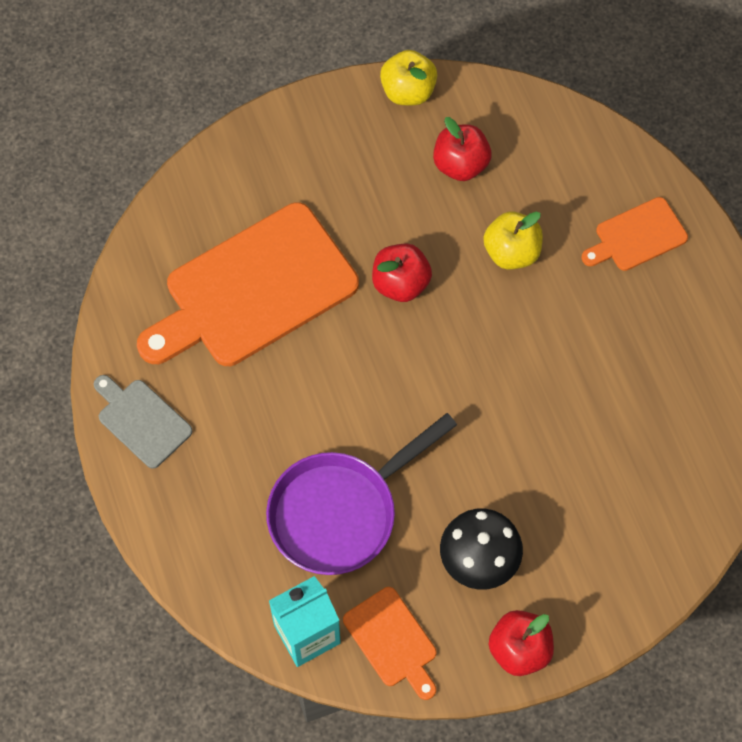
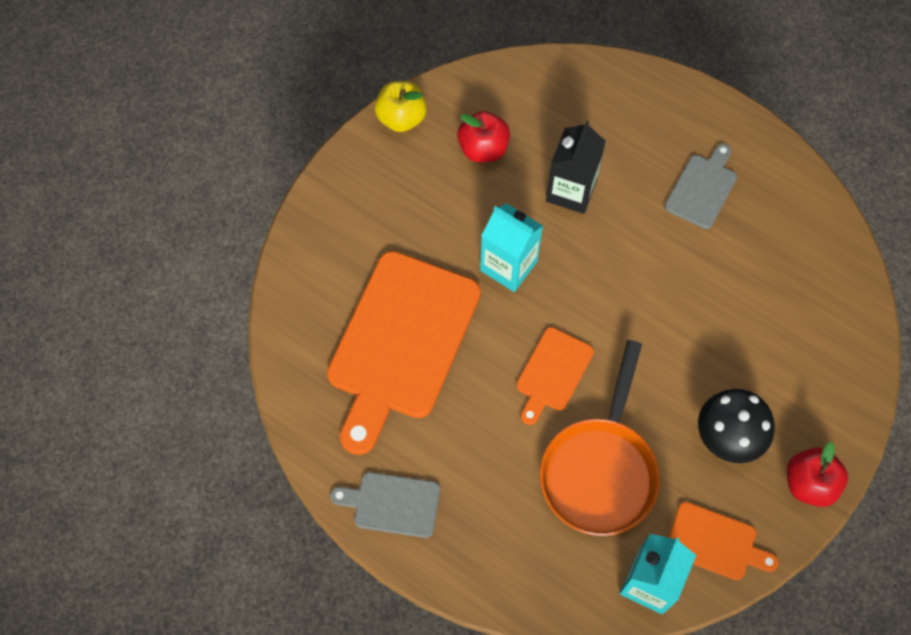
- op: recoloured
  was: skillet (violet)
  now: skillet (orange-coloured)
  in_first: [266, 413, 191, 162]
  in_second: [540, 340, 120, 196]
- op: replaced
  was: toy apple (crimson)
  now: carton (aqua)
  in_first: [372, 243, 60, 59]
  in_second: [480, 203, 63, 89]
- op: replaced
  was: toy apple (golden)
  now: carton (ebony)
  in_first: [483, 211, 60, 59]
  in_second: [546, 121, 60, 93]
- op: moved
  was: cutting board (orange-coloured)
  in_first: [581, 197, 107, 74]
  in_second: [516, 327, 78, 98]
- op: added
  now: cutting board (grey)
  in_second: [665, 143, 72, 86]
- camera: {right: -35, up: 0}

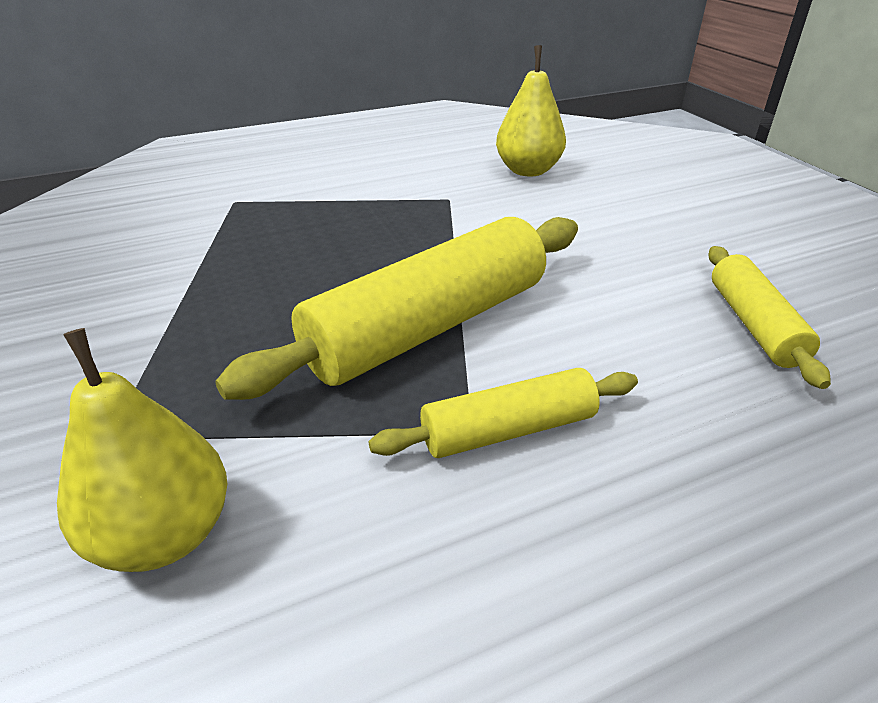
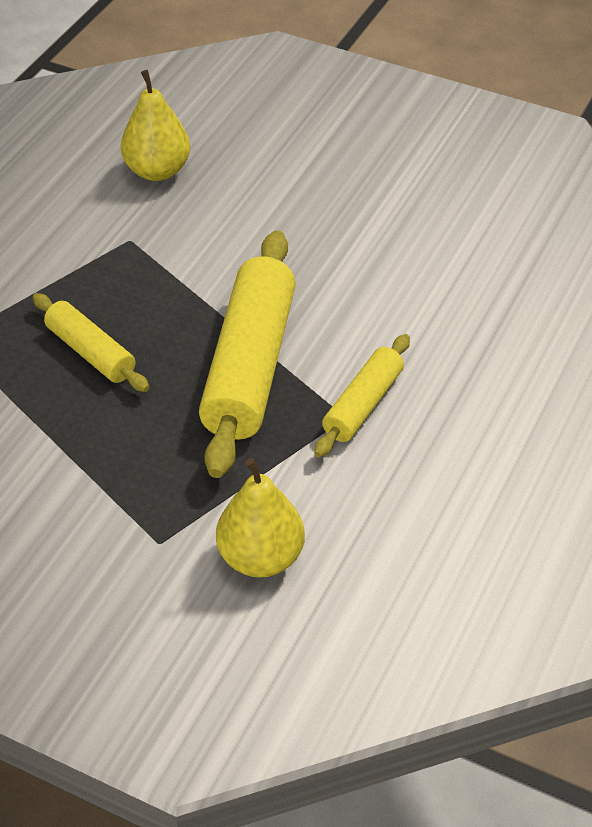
- op: moved
  was: pastry roller (golden)
  in_first: [708, 246, 123, 143]
  in_second: [33, 293, 116, 99]
- camera: {right: -40, up: 10}

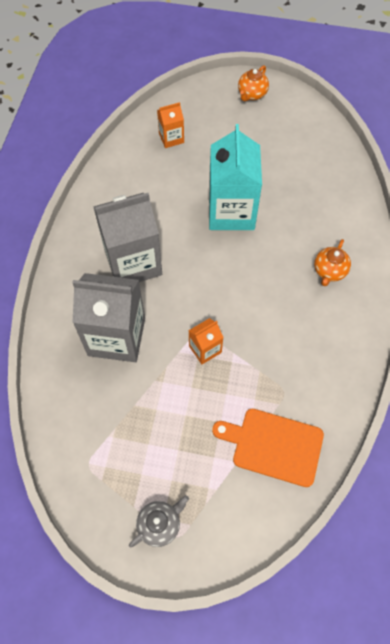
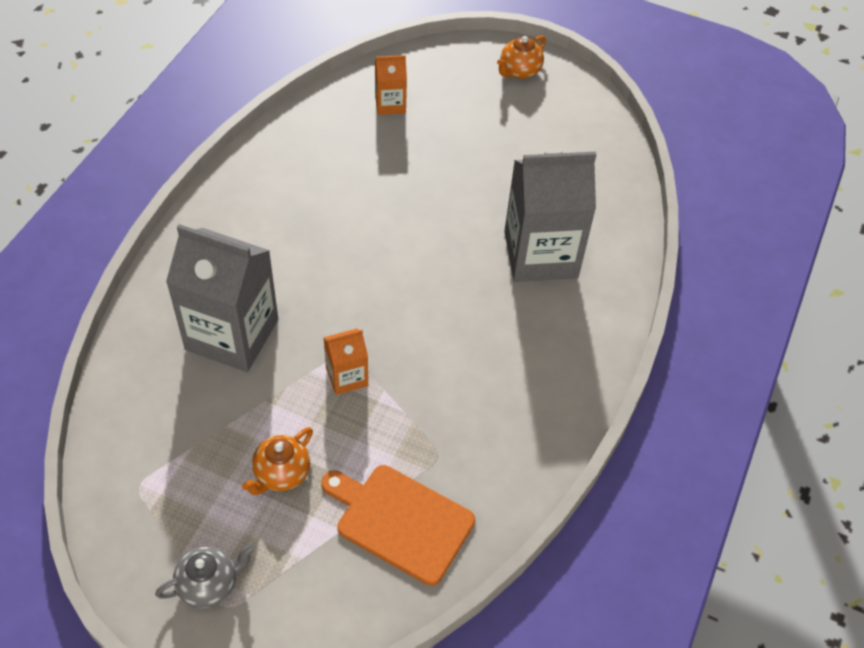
- op: moved
  was: carton (grey)
  in_first: [93, 193, 69, 89]
  in_second: [504, 152, 93, 130]
- op: removed
  was: carton (aqua)
  in_first: [209, 124, 53, 106]
- op: moved
  was: tea pot (orange-coloured)
  in_first: [314, 239, 37, 47]
  in_second: [242, 427, 71, 68]
- camera: {right: 10, up: -10}

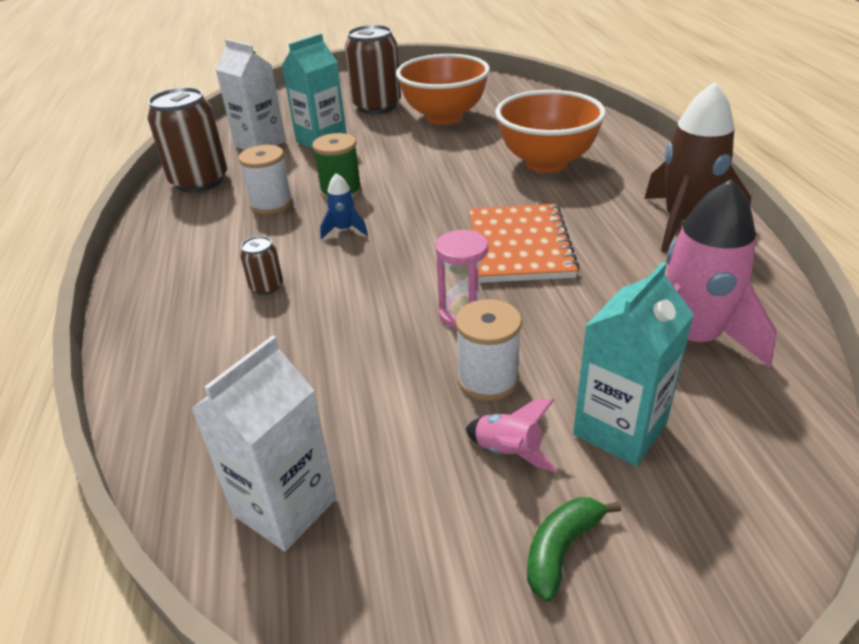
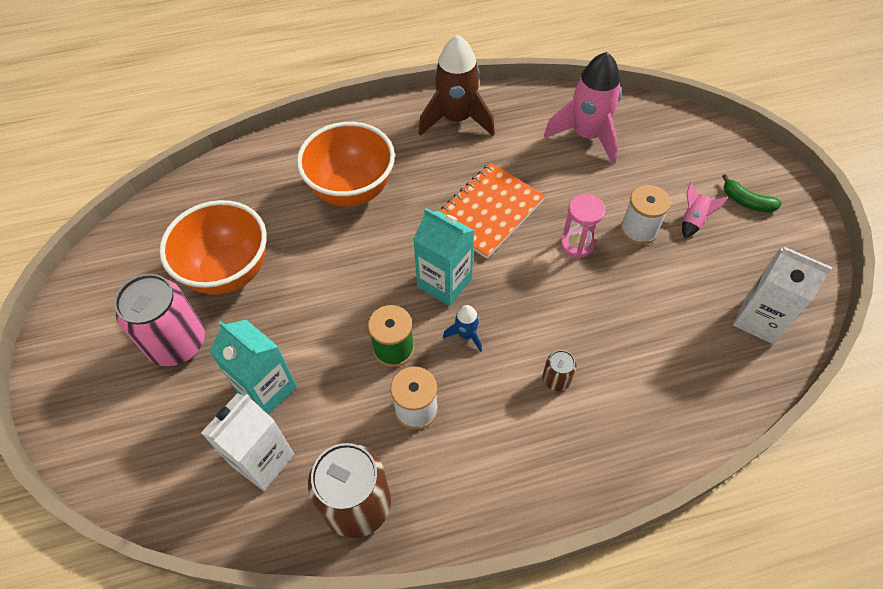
- op: recoloured
  was: can (dark brown)
  now: can (pink)
  in_first: [345, 25, 56, 89]
  in_second: [114, 274, 91, 92]
- op: turned
  was: notepad (orange-coloured)
  in_first: [470, 204, 110, 79]
  in_second: [440, 163, 105, 96]
  clockwise: -45
- op: moved
  was: carton (aqua)
  in_first: [573, 262, 121, 204]
  in_second: [413, 208, 61, 98]
- camera: {right: -95, up: 20}

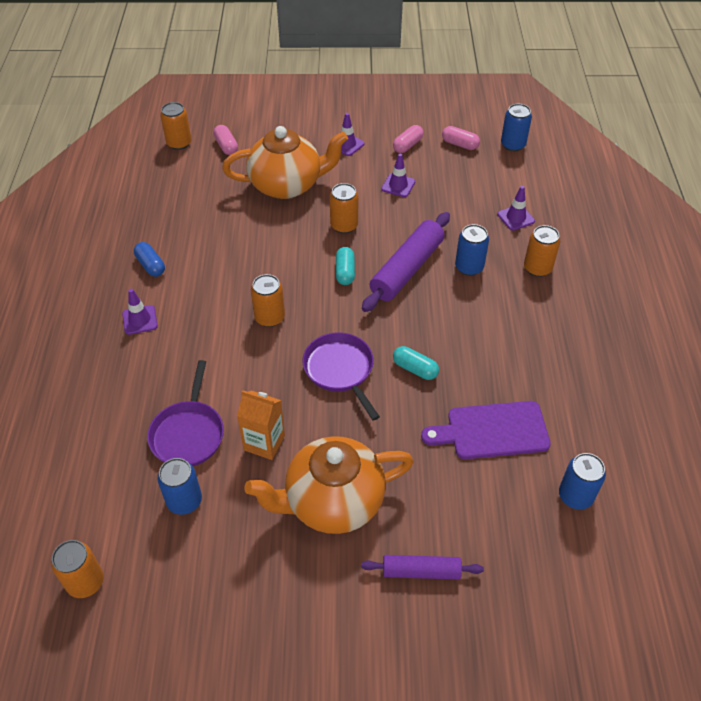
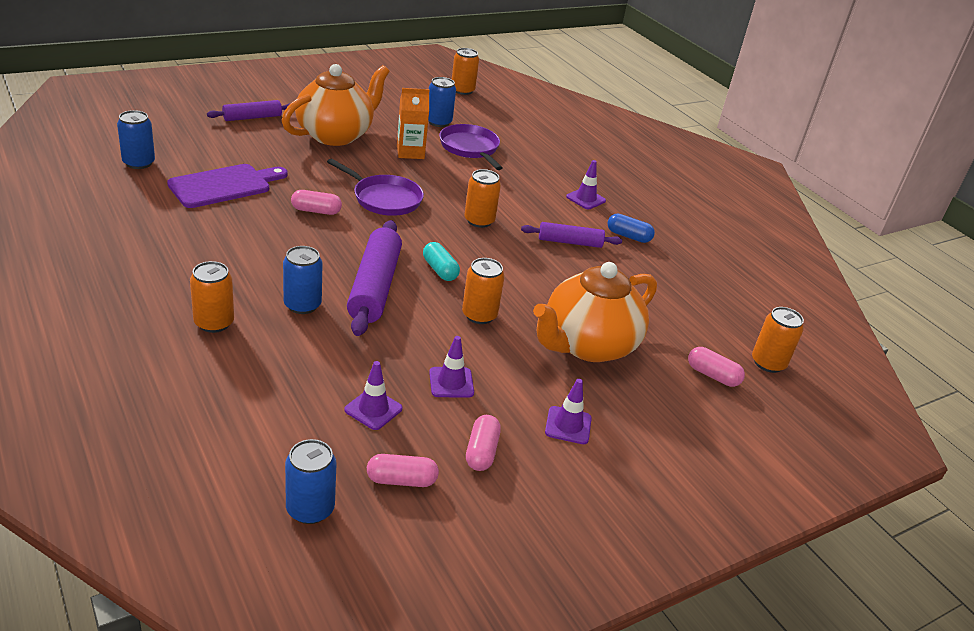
- op: recoloured
  was: pill (aqua)
  now: pill (pink)
  in_first: [393, 346, 46, 34]
  in_second: [291, 190, 51, 25]
- op: moved
  was: road cone (violet)
  in_first: [497, 186, 38, 45]
  in_second: [344, 361, 59, 69]
- op: added
  now: pastry roller (violet)
  in_second: [521, 222, 101, 26]
- camera: {right: 145, up: -15}

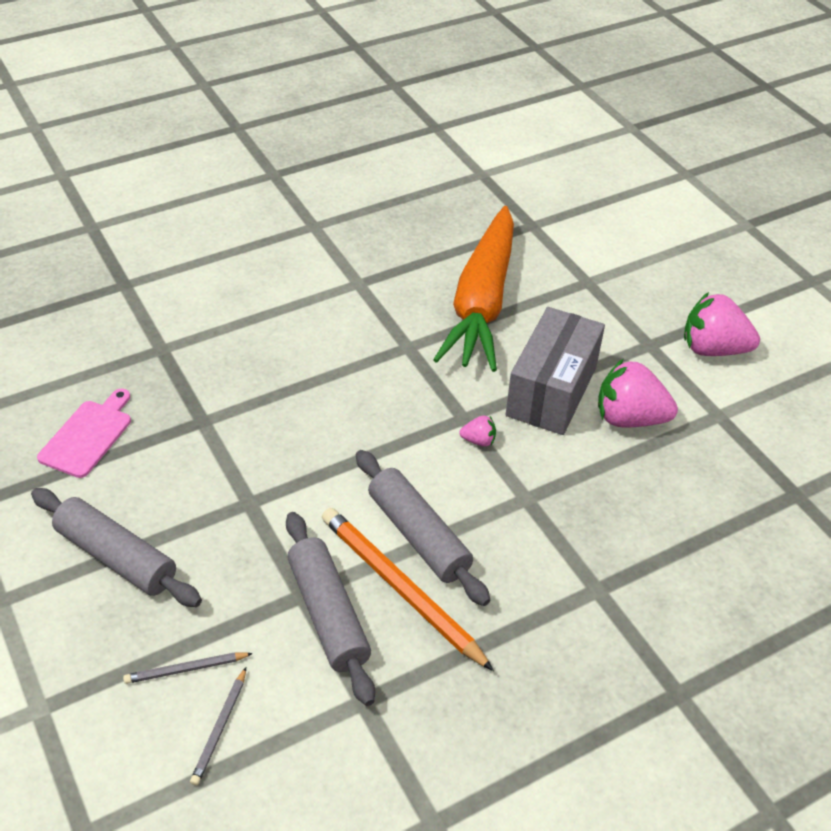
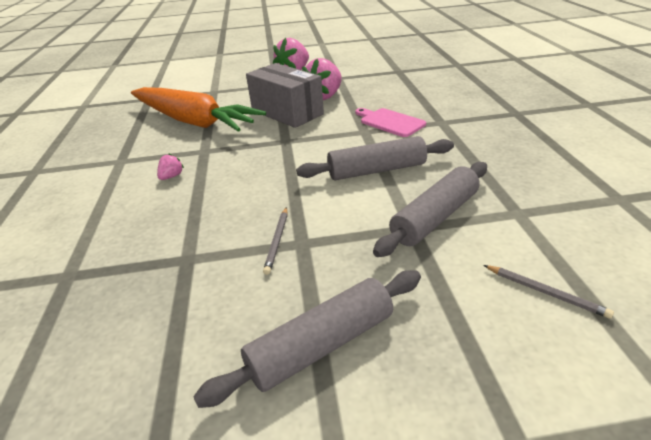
- op: moved
  was: cutting board (pink)
  in_first: [37, 389, 94, 89]
  in_second: [355, 108, 71, 29]
- op: moved
  was: pencil (grey)
  in_first: [123, 652, 130, 32]
  in_second: [263, 207, 24, 68]
- op: turned
  was: pastry roller (grey)
  in_first: [286, 512, 89, 194]
  in_second: [373, 162, 114, 95]
  clockwise: -45
- op: removed
  was: pencil (orange-coloured)
  in_first: [322, 508, 172, 163]
- op: moved
  was: strawberry (pink)
  in_first: [459, 416, 37, 31]
  in_second: [157, 154, 27, 26]
- camera: {right: -65, up: -10}

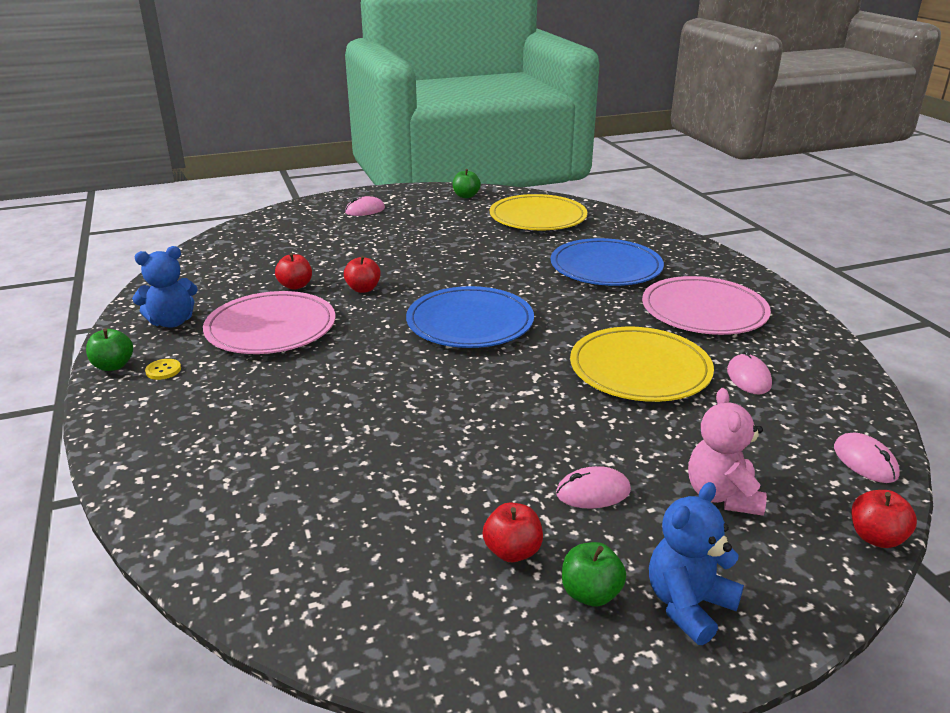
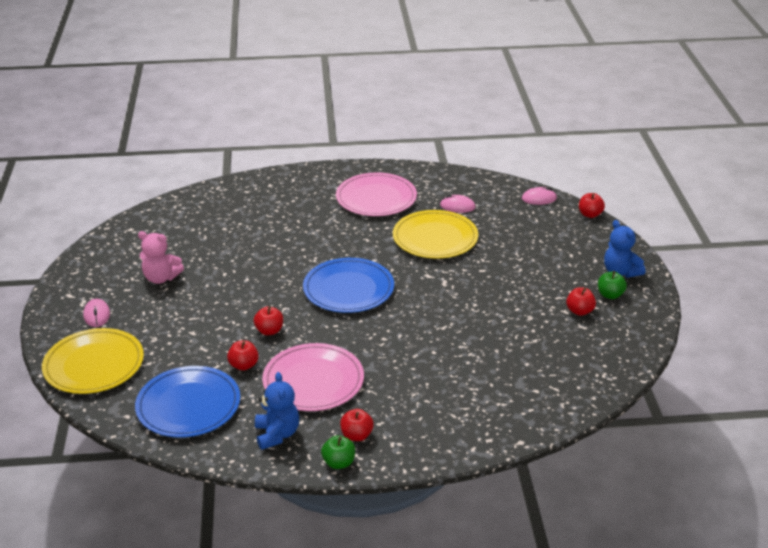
- op: replaced
  was: shirt button (golden)
  now: toy apple (crimson)
  in_first: [145, 359, 36, 21]
  in_second: [340, 409, 34, 32]
- op: removed
  was: toy apple (emerald)
  in_first: [453, 169, 28, 29]
- op: moved
  was: plate (golden)
  in_first: [490, 194, 97, 36]
  in_second: [42, 328, 102, 66]
- op: moved
  was: plate (blue)
  in_first: [551, 238, 113, 48]
  in_second: [135, 366, 105, 72]
- op: removed
  was: mouse (pink)
  in_first: [556, 466, 75, 43]
- op: moved
  was: teddy bear (pink)
  in_first: [688, 388, 79, 128]
  in_second: [138, 231, 46, 53]
- camera: {right: -75, up: 5}

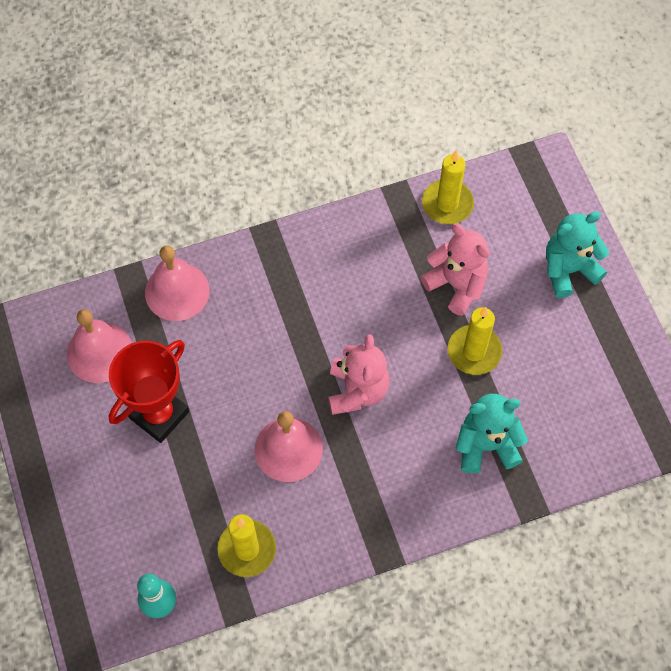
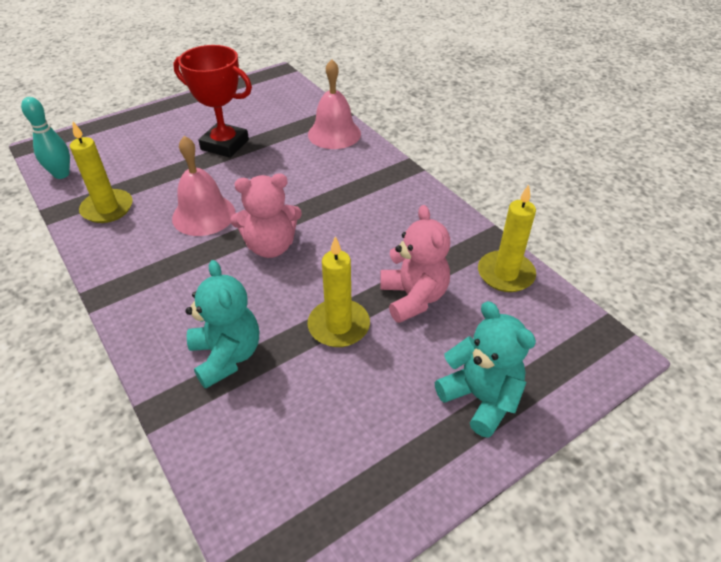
- op: removed
  was: school bell (pink)
  in_first: [67, 309, 65, 74]
- op: turned
  was: teddy bear (pink)
  in_first: [421, 224, 69, 92]
  in_second: [380, 205, 70, 118]
  clockwise: -45
- camera: {right: 75, up: -20}

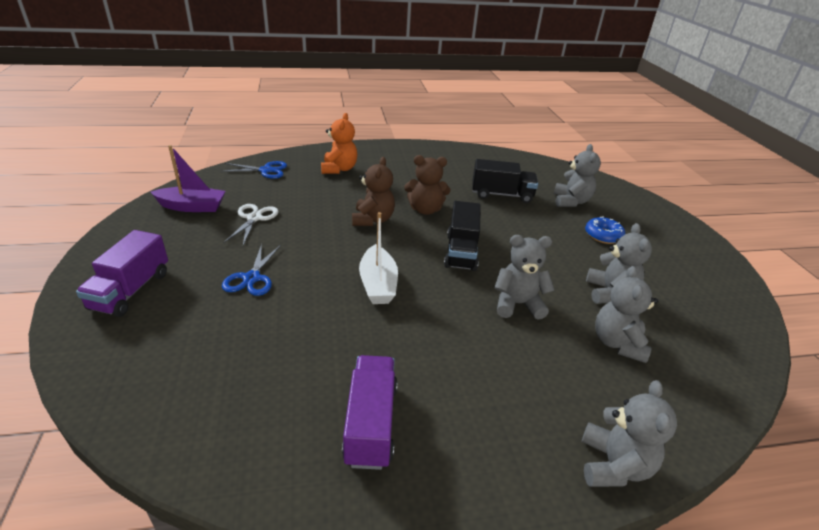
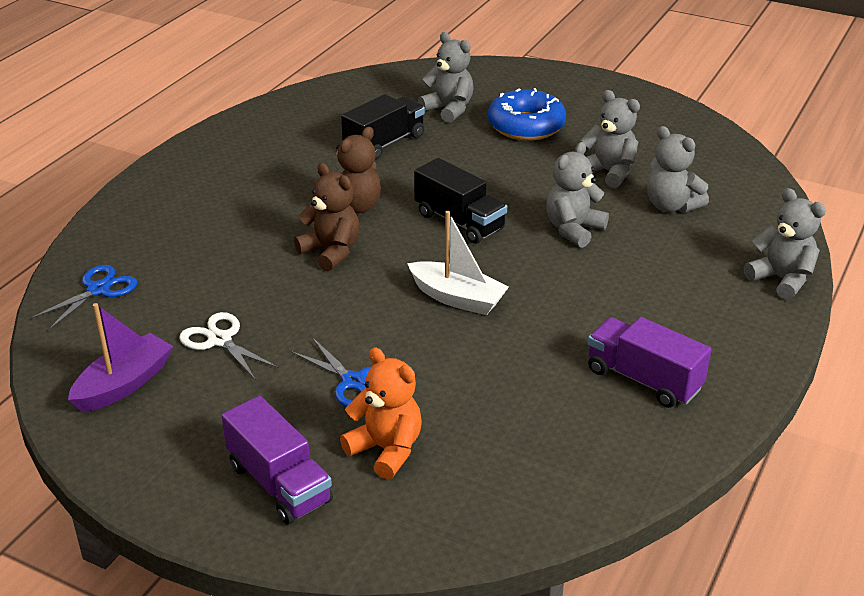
- op: moved
  was: teddy bear (orange-coloured)
  in_first: [321, 113, 36, 61]
  in_second: [340, 347, 82, 133]
- op: resized
  was: doughnut (blue)
  in_first: [585, 217, 40, 27]
  in_second: [488, 88, 78, 53]
  ratio: 1.65
- camera: {right: -50, up: 0}

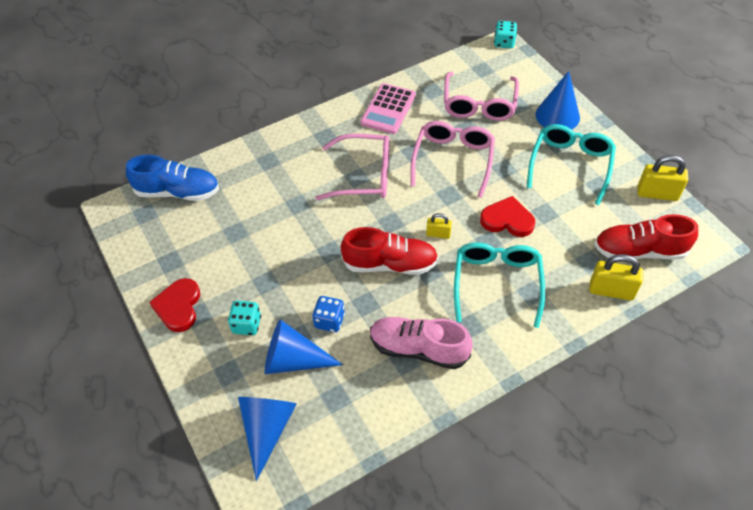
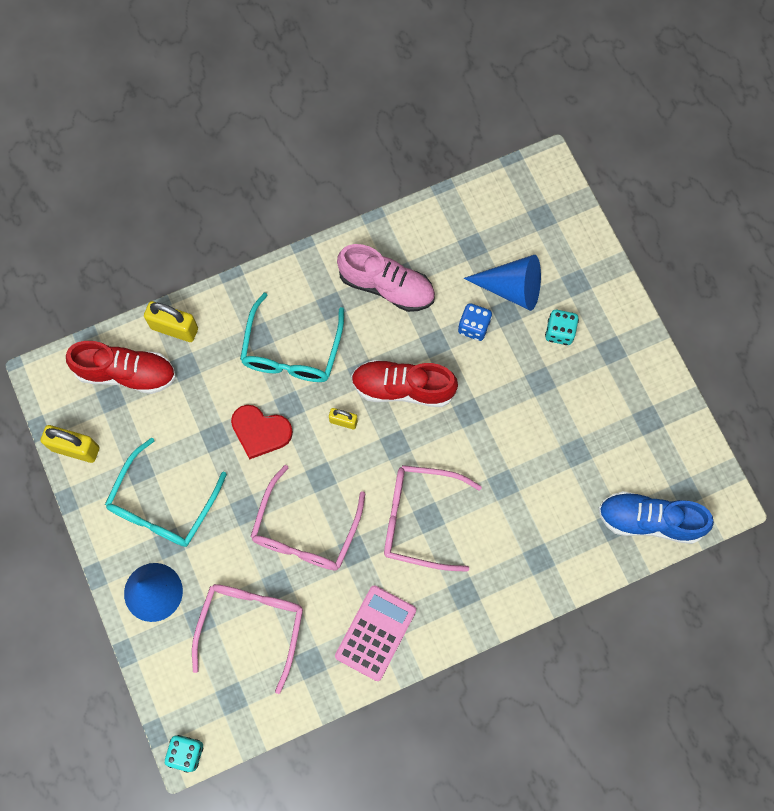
- op: removed
  was: love heart (crimson)
  in_first: [149, 278, 51, 54]
- op: removed
  was: cone shape (blue)
  in_first: [238, 397, 59, 84]
- camera: {right: -175, up: 20}

